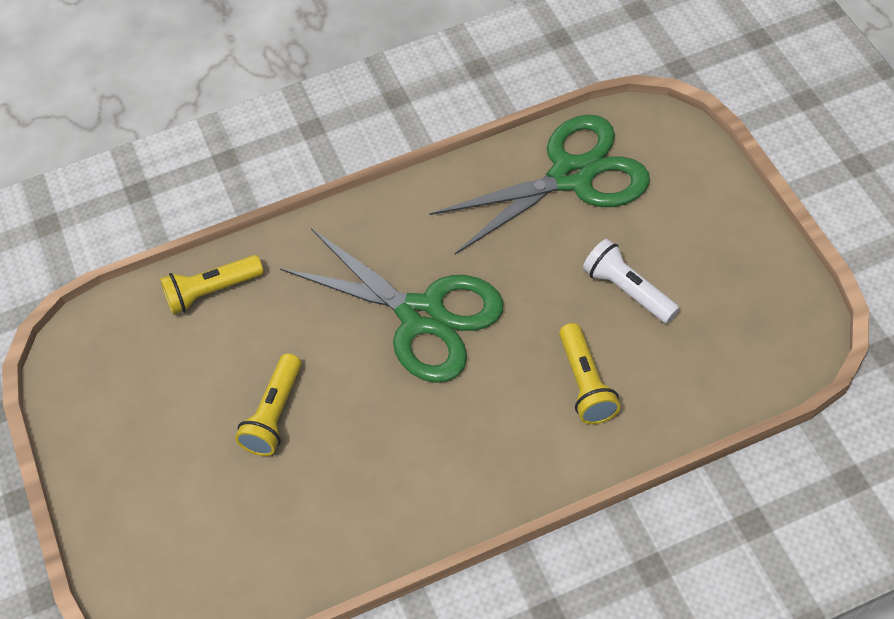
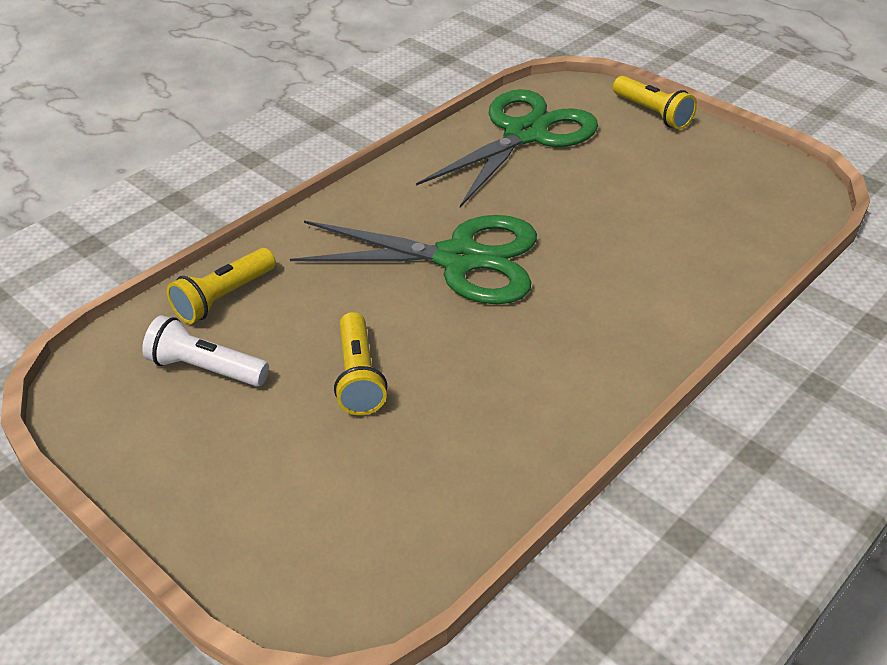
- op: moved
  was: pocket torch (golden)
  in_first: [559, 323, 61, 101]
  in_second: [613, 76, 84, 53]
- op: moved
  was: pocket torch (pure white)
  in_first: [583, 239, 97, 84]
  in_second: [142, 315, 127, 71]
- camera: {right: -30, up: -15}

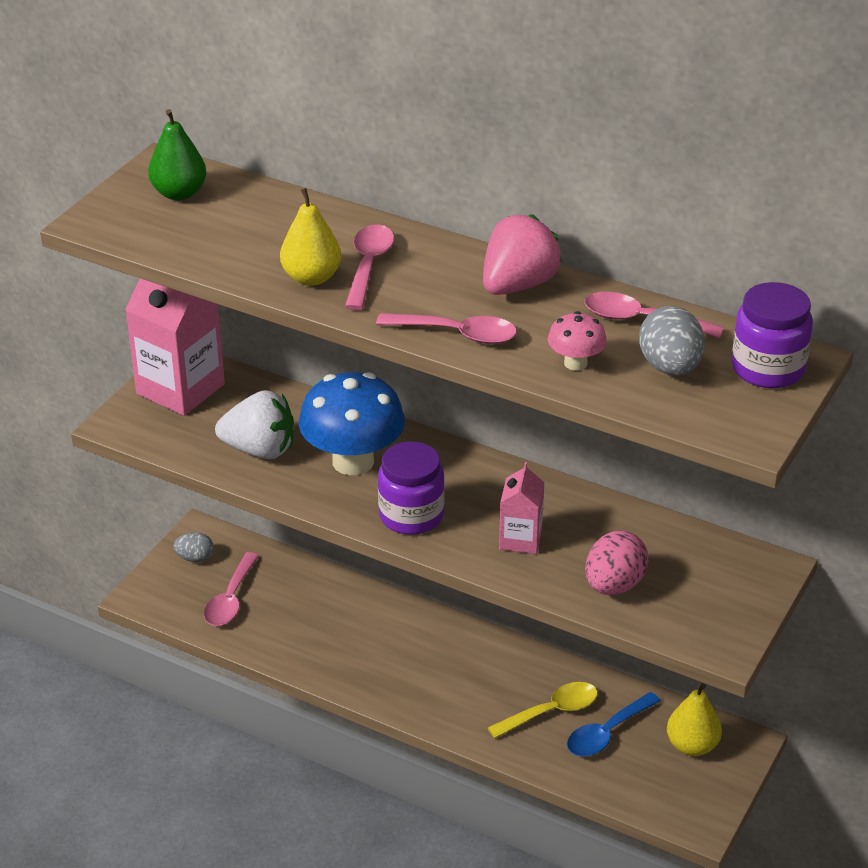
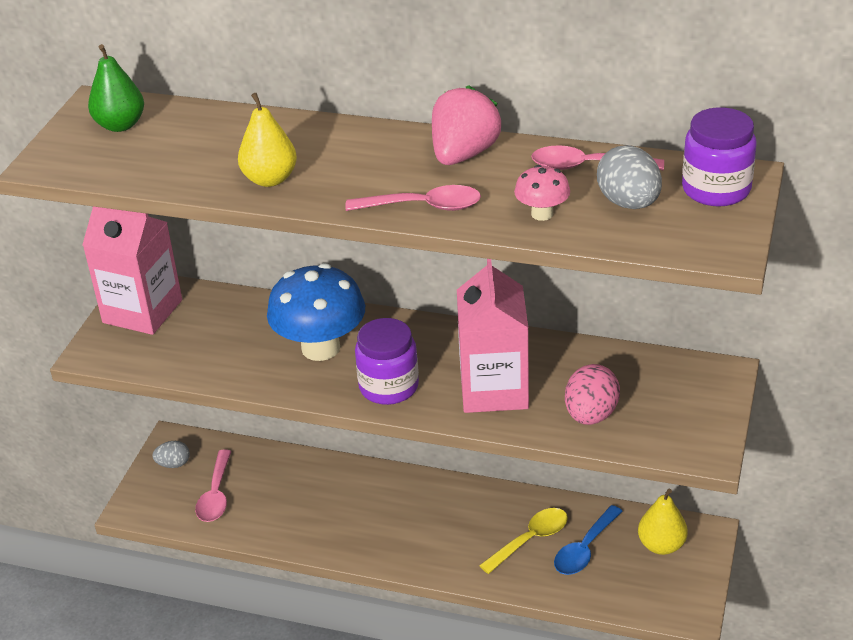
- op: removed
  was: strawberry (pure white)
  in_first: [215, 390, 79, 69]
- op: removed
  was: teaspoon (pink)
  in_first: [345, 225, 49, 85]
- op: resized
  was: carton (pink)
  in_first: [499, 462, 46, 92]
  in_second: [457, 259, 72, 154]
  ratio: 1.83
- camera: {right: -10, up: 0}

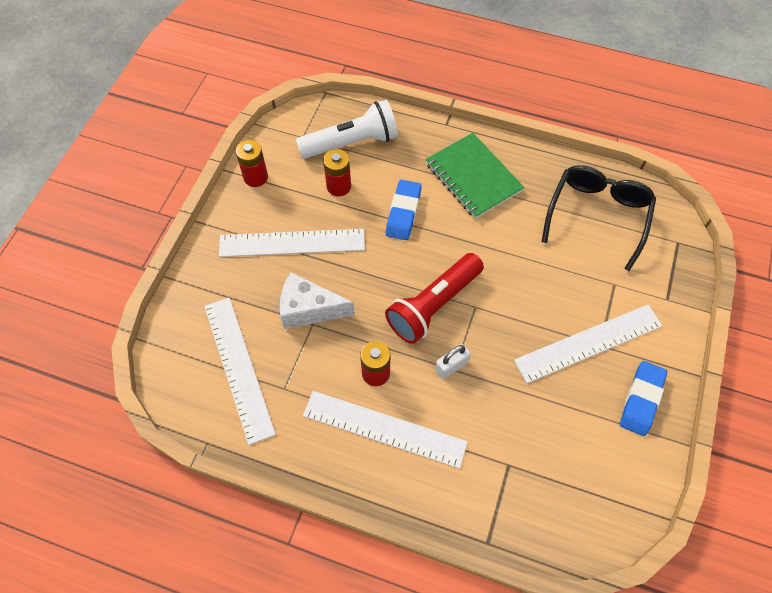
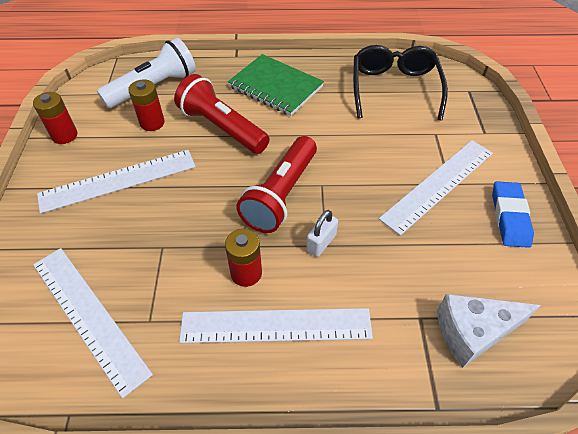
- op: moved
  was: cheese wedge (pure white)
  in_first: [280, 272, 75, 57]
  in_second: [437, 294, 104, 74]
- op: replaced
  was: gum eraser (blue)
  now: pocket torch (crimson)
  in_first: [386, 180, 36, 60]
  in_second: [174, 74, 96, 80]
- camera: {right: -20, up: -10}

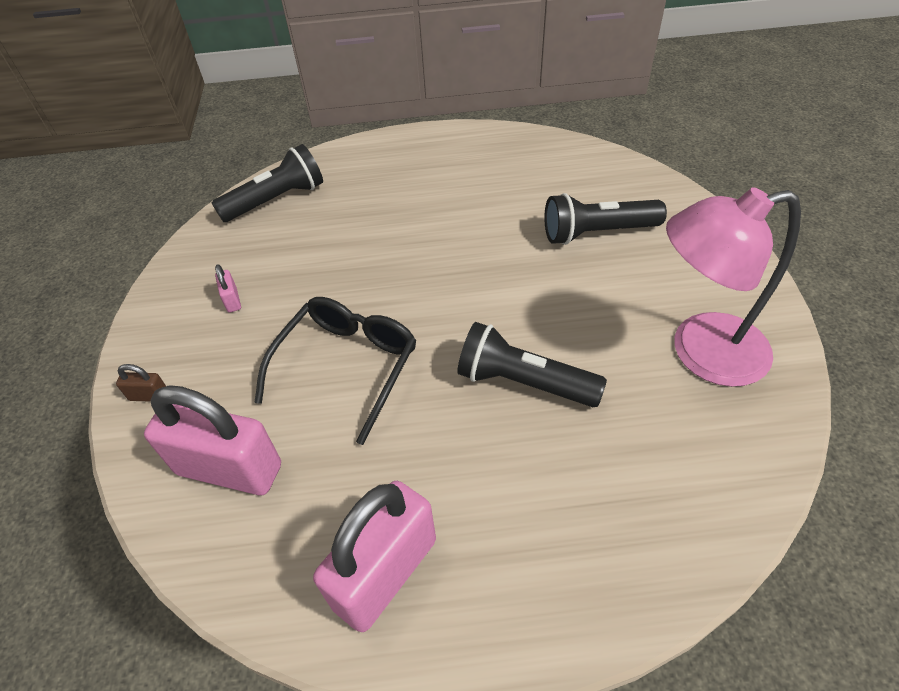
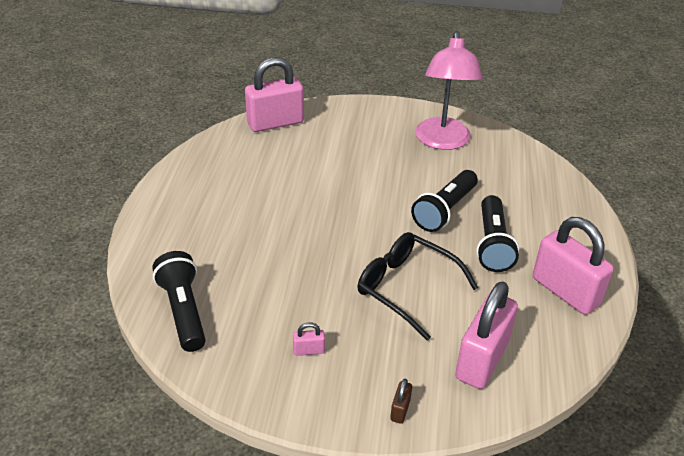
- op: moved
  was: pocket torch (ebony)
  in_first: [544, 193, 123, 52]
  in_second: [476, 195, 43, 77]
- op: added
  now: small lock (pink)
  in_second: [245, 57, 59, 75]
- camera: {right: -80, up: -10}

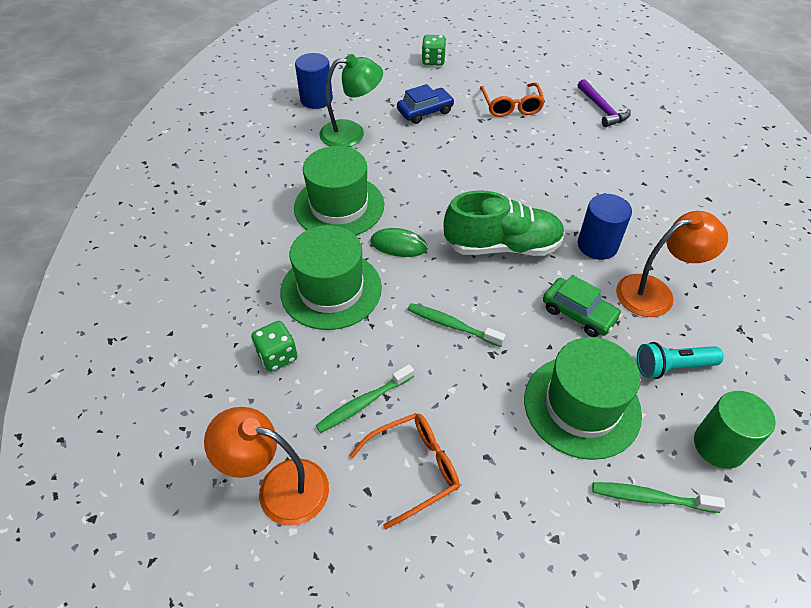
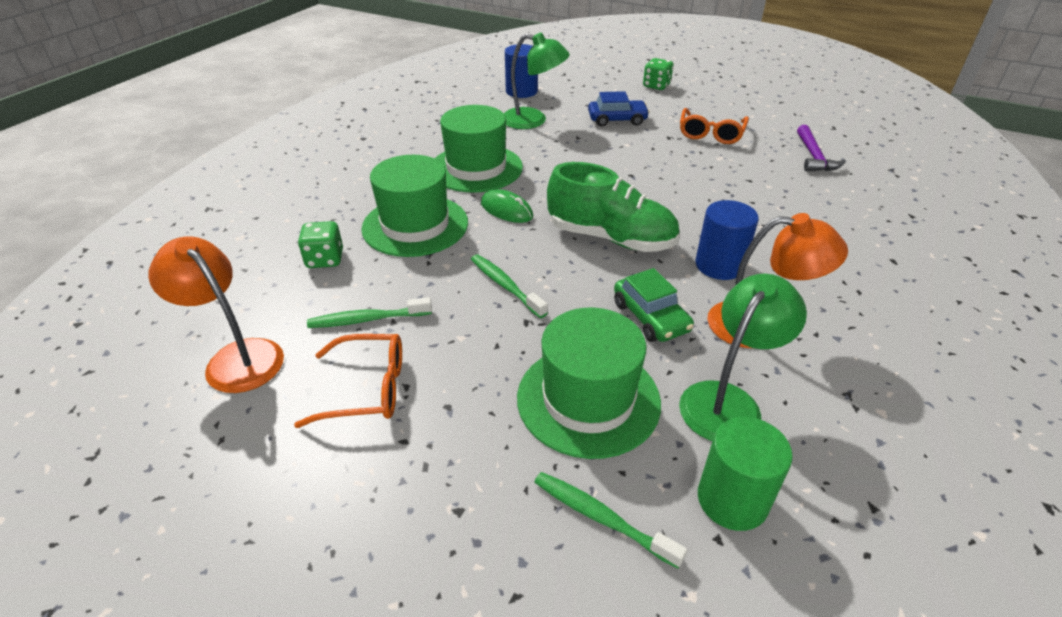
- op: replaced
  was: pocket torch (aqua)
  now: lamp (emerald)
  in_first: [637, 342, 87, 37]
  in_second: [679, 274, 128, 167]
- camera: {right: 25, up: -10}

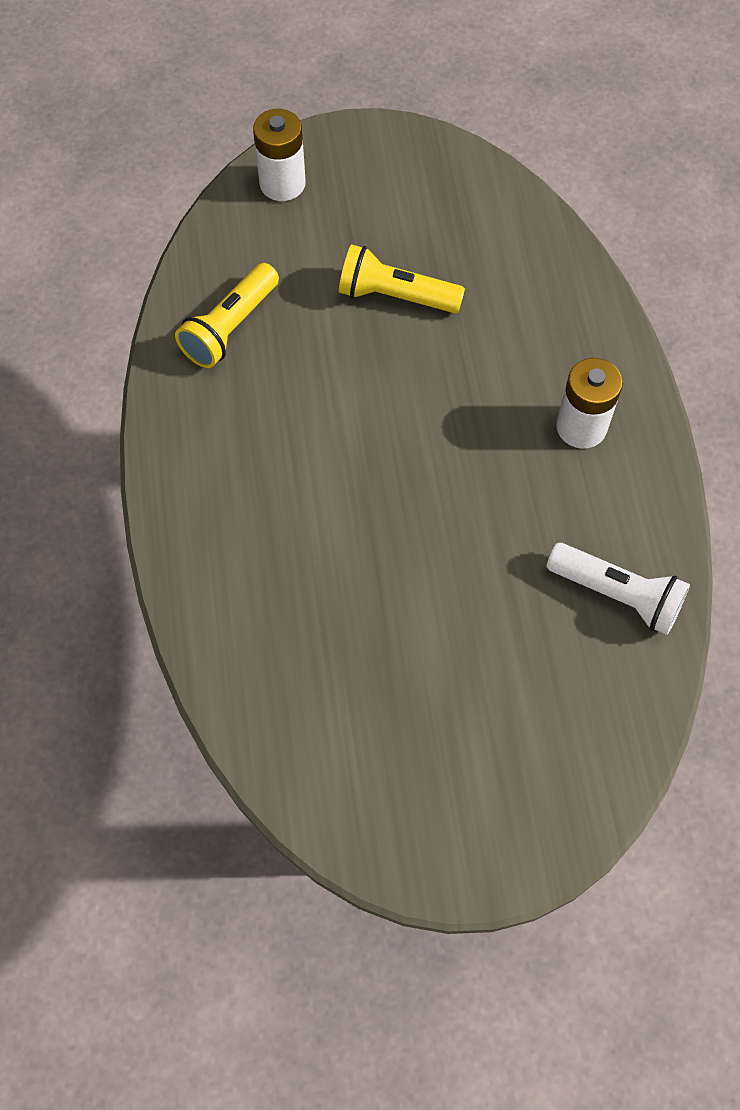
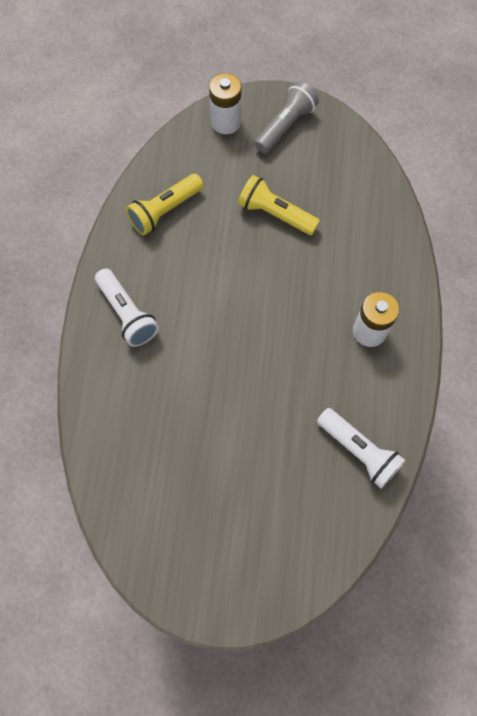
- op: added
  now: pocket torch (pure white)
  in_second: [95, 268, 64, 79]
- op: added
  now: pocket torch (grey)
  in_second: [255, 81, 64, 73]
- camera: {right: 15, up: 5}

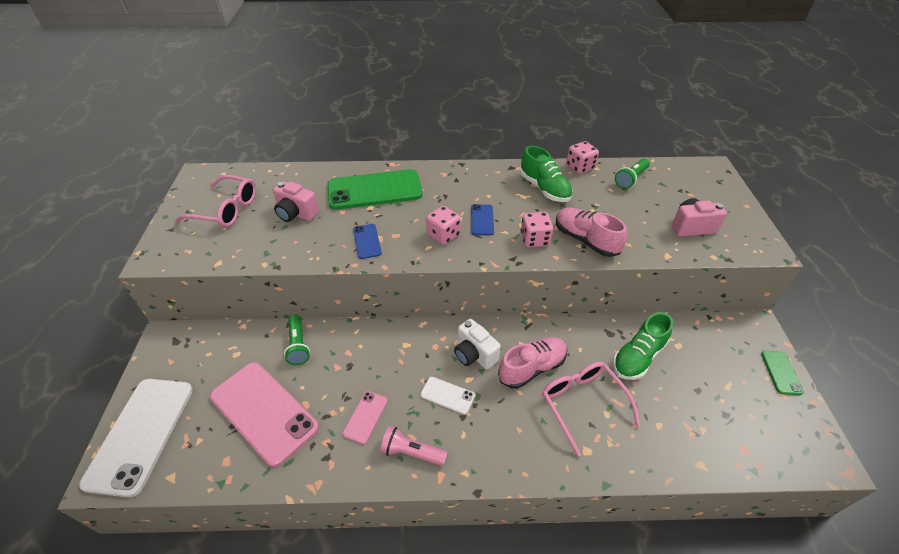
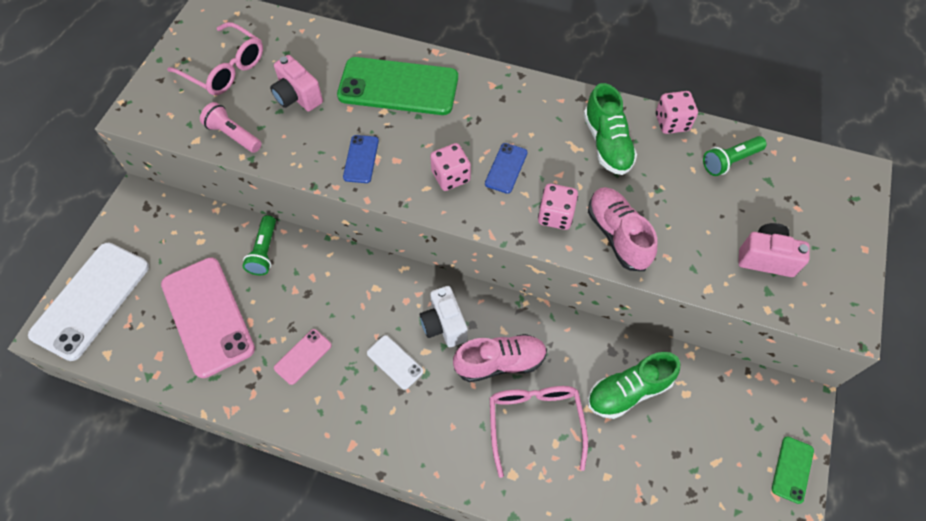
- op: moved
  was: pocket torch (pink)
  in_first: [380, 426, 68, 40]
  in_second: [200, 102, 61, 51]
- camera: {right: 20, up: 15}

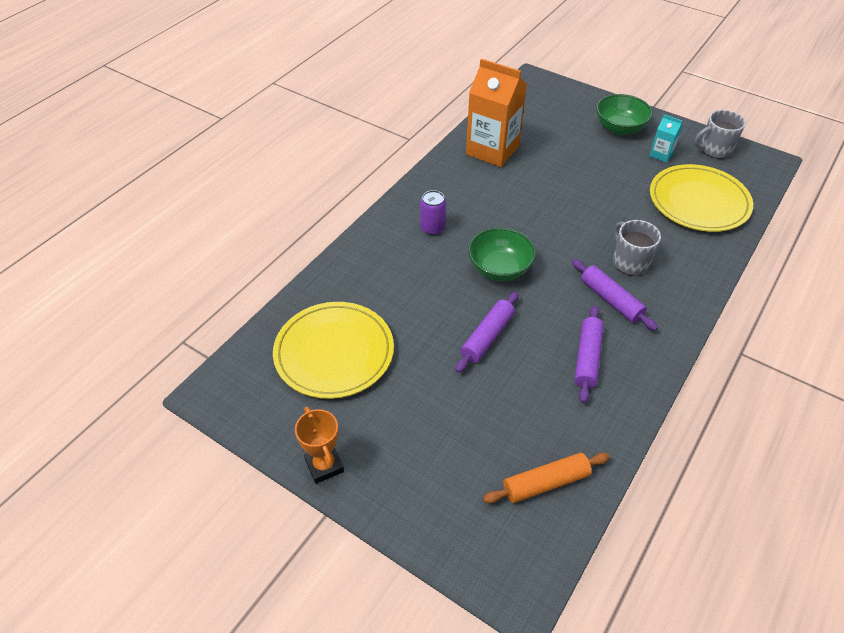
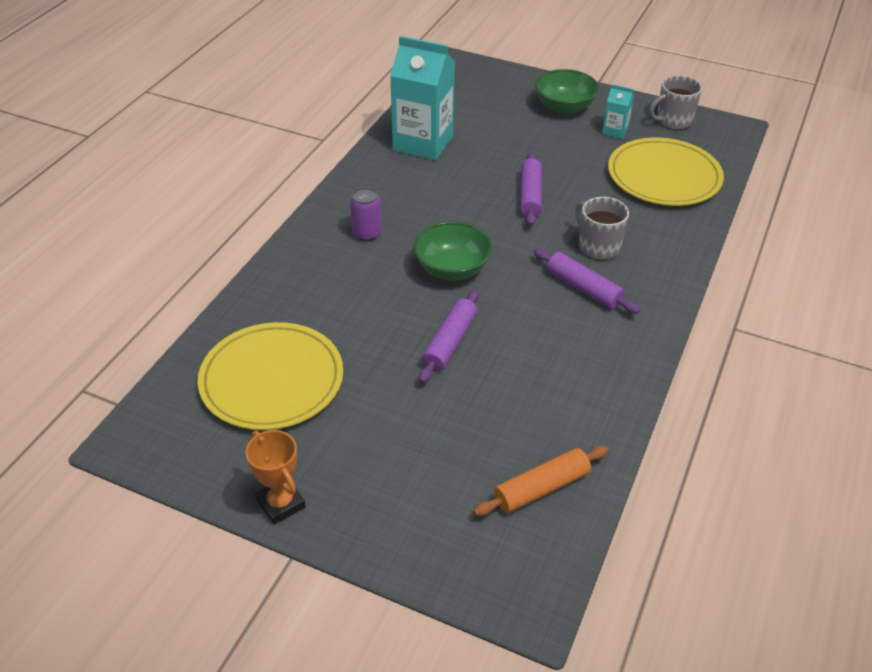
- op: recoloured
  was: carton (orange-coloured)
  now: carton (aqua)
  in_first: [466, 59, 61, 108]
  in_second: [390, 36, 65, 125]
- op: moved
  was: pastry roller (violet)
  in_first: [574, 306, 30, 97]
  in_second: [520, 152, 22, 74]
- camera: {right: -10, up: -5}

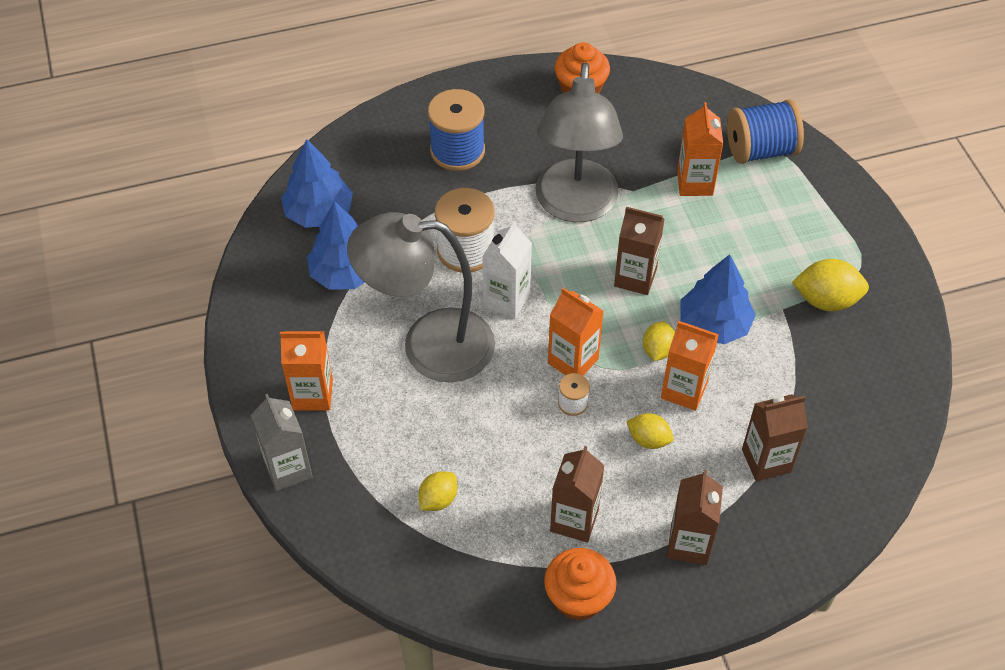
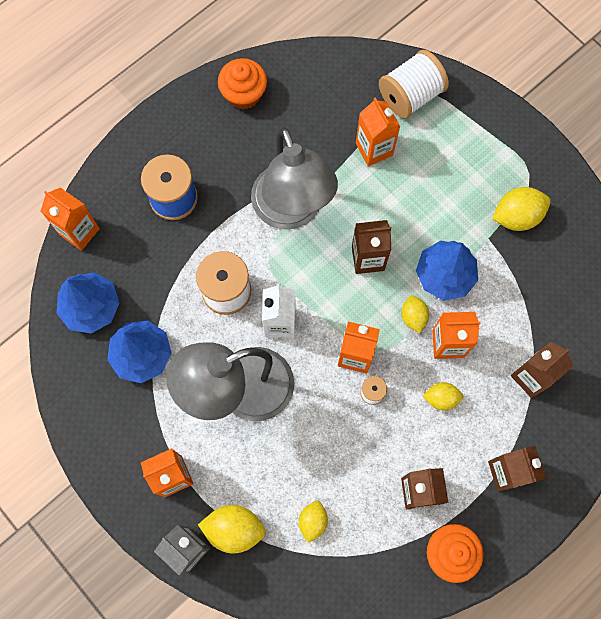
- op: recoloured
  was: reel of thread (blue)
  now: reel of thread (pure white)
  in_first: [727, 100, 77, 64]
  in_second: [379, 50, 70, 69]
- op: added
  now: carton (orange-coloured)
  in_second: [41, 187, 59, 64]
- op: added
  now: toy lemon (golden)
  in_second: [198, 505, 68, 49]
- camera: {right: -25, up: 20}

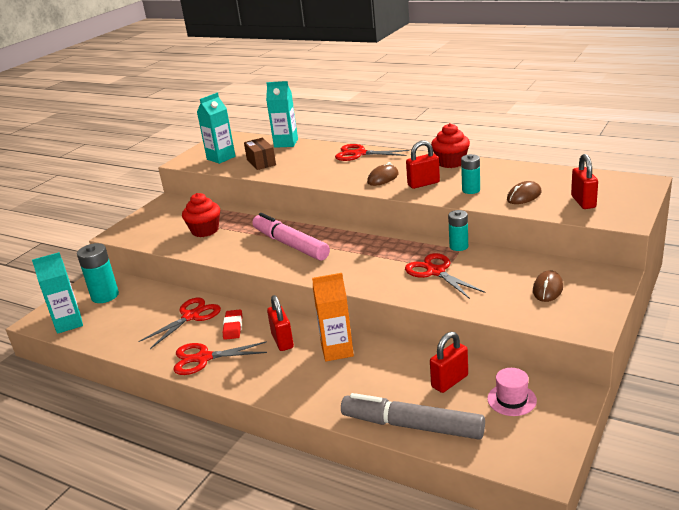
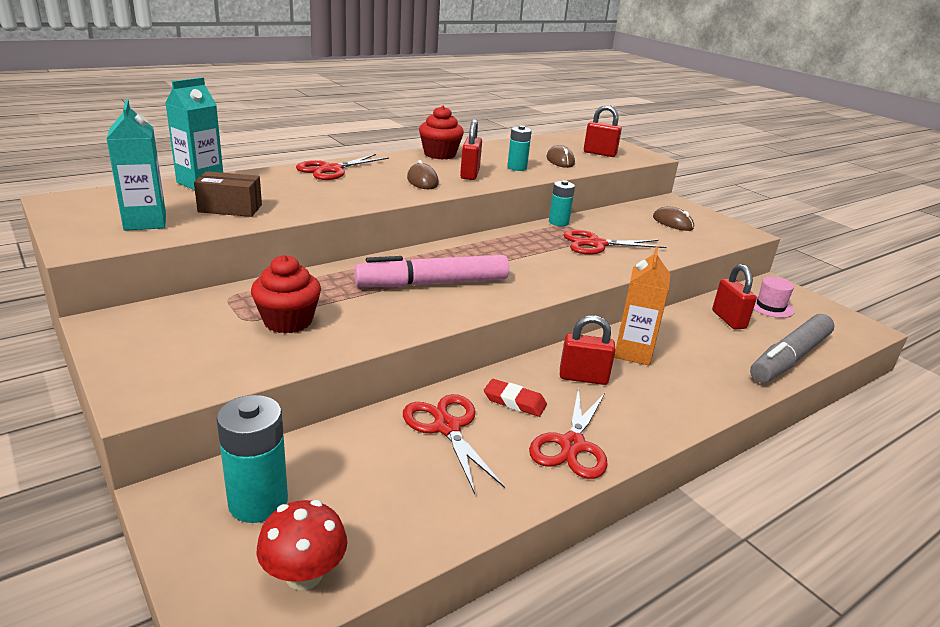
- op: replaced
  was: carton (aqua)
  now: toadstool (crimson)
  in_first: [32, 252, 51, 82]
  in_second: [257, 500, 90, 90]
- camera: {right: -70, up: 0}

